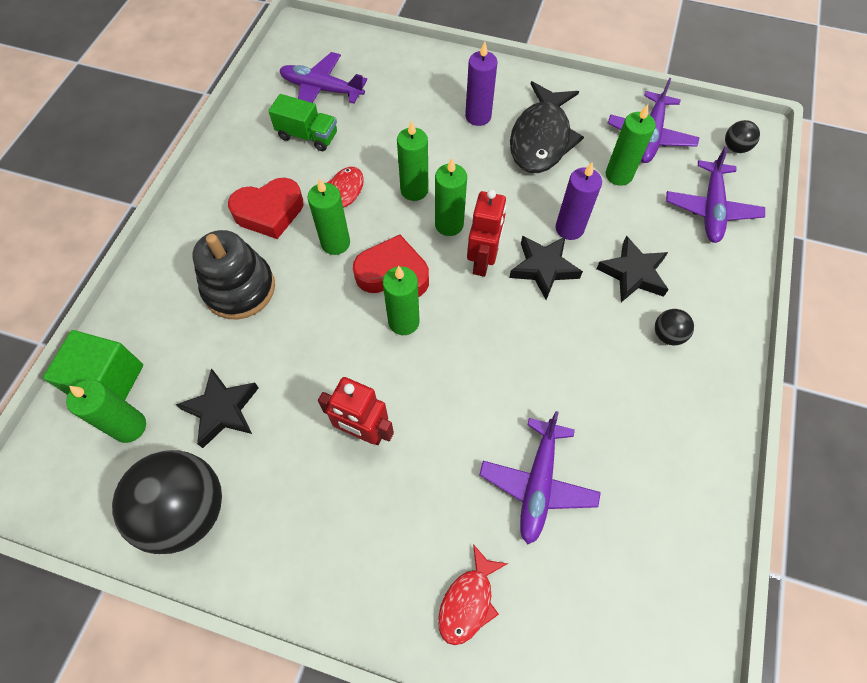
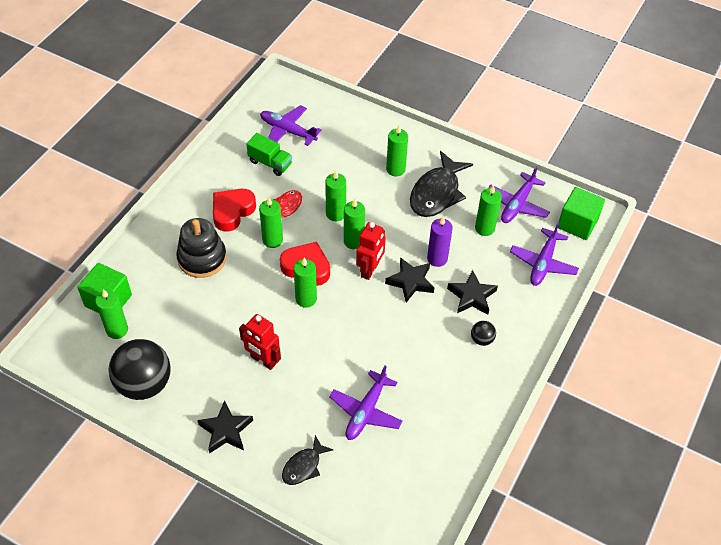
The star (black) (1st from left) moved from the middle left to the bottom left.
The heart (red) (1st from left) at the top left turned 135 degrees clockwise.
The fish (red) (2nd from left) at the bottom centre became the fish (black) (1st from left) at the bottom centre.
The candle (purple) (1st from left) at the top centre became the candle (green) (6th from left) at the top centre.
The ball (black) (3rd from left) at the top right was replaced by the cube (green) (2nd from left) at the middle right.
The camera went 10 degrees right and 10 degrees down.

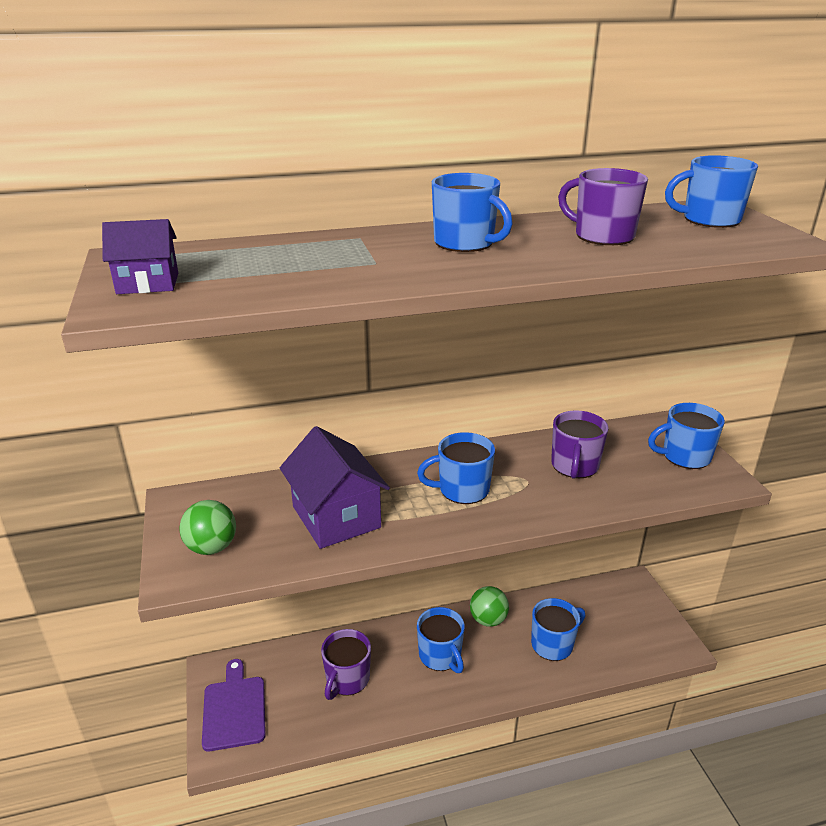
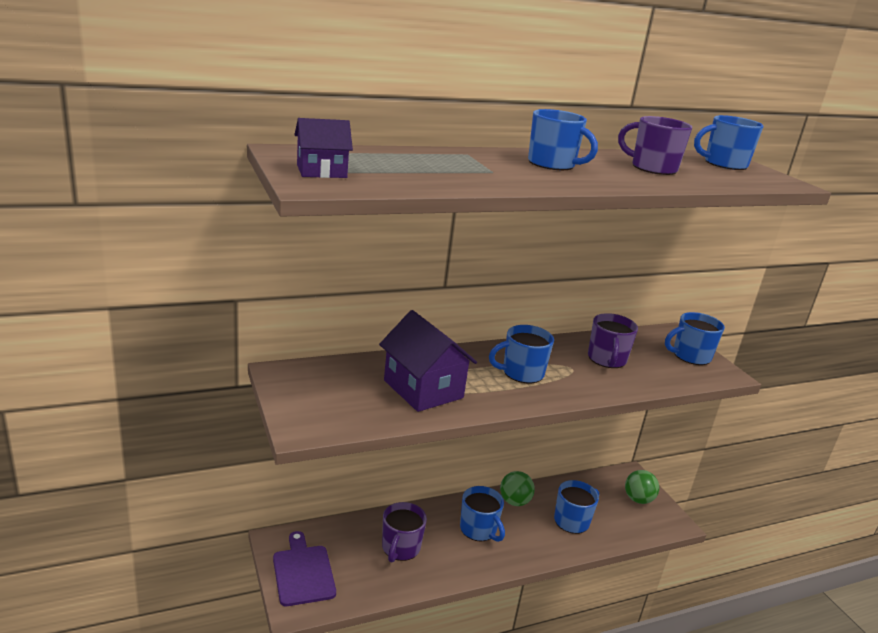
The ball (green) (1st from left in the first image) moved from the middle left to the bottom right.
The camera went 10 degrees left and 5 degrees down.

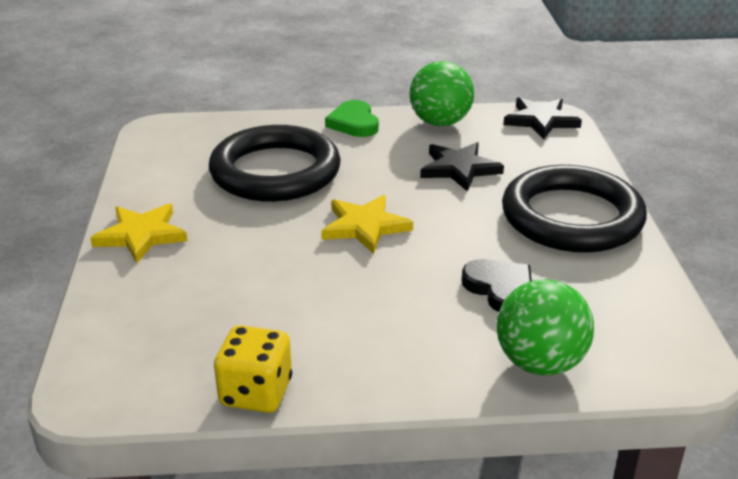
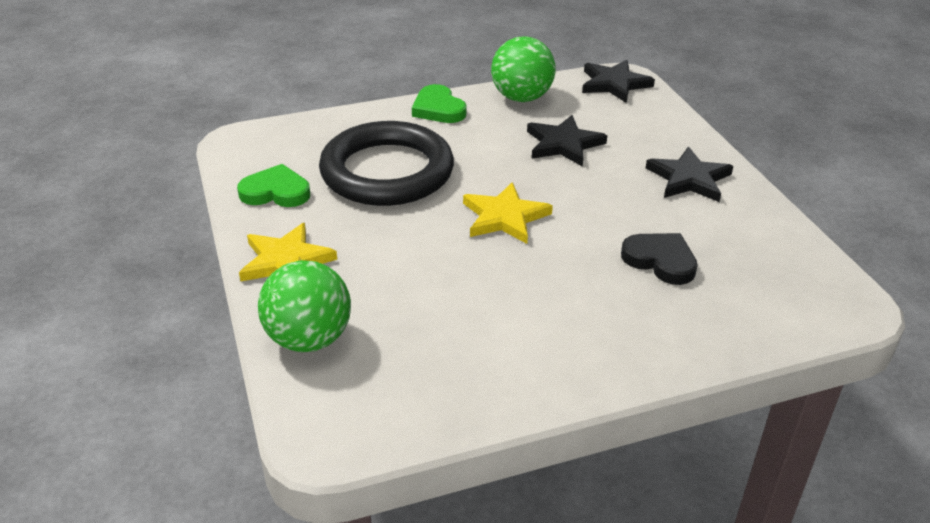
The heart (green) (1st from left) at the middle left appeared.
The ball (green) (2nd from left in the first image) moved from the bottom right to the middle left.
The ring (black) (2nd from left) at the middle right was replaced by the star (black) (3rd from left) at the top right.
The dice (yellow) at the bottom centre disappeared.
The camera went 15 degrees left and 5 degrees up.

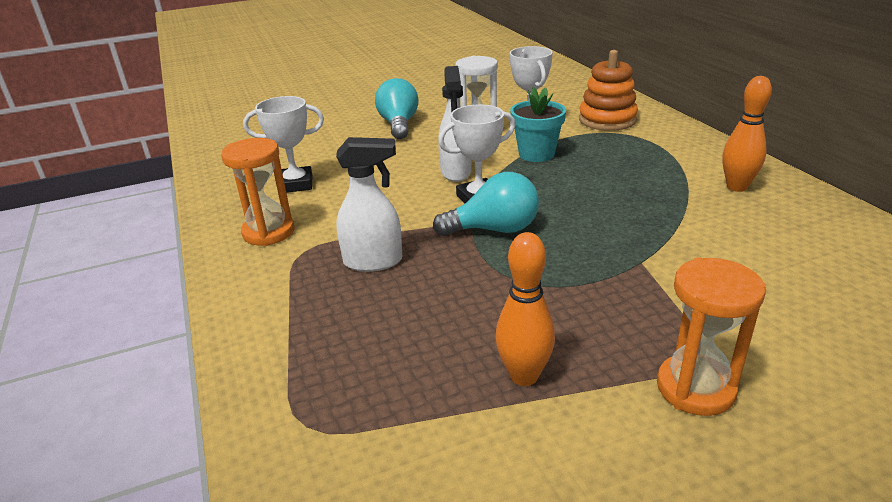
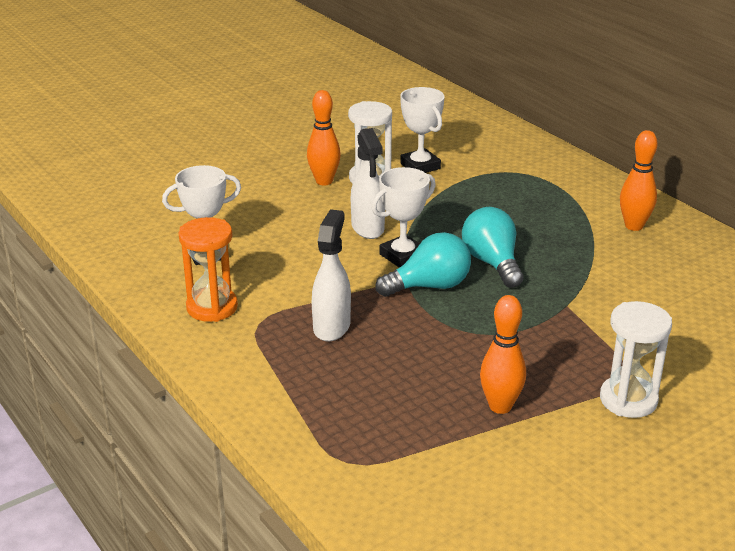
The bowling pin (orange) (1st from left) at the top centre appeared.
The spray bottle (white) (1st from left) at the centre turned 60 degrees counterclockwise.
The light bulb (turquoise) (1st from left in the first image) moved from the top centre to the middle right.
The hourglass (orange) (2nd from left) at the bottom right became the hourglass (white) (2nd from left) at the middle right.
The flower pot (turquoise) at the top centre disappeared.
The stacking toy (orange) at the top right disappeared.
The camera went 15 degrees left and 0 degrees up.

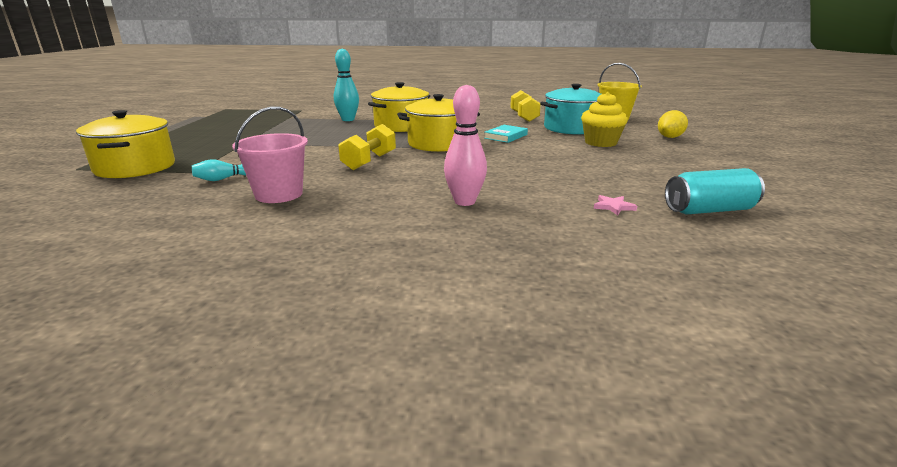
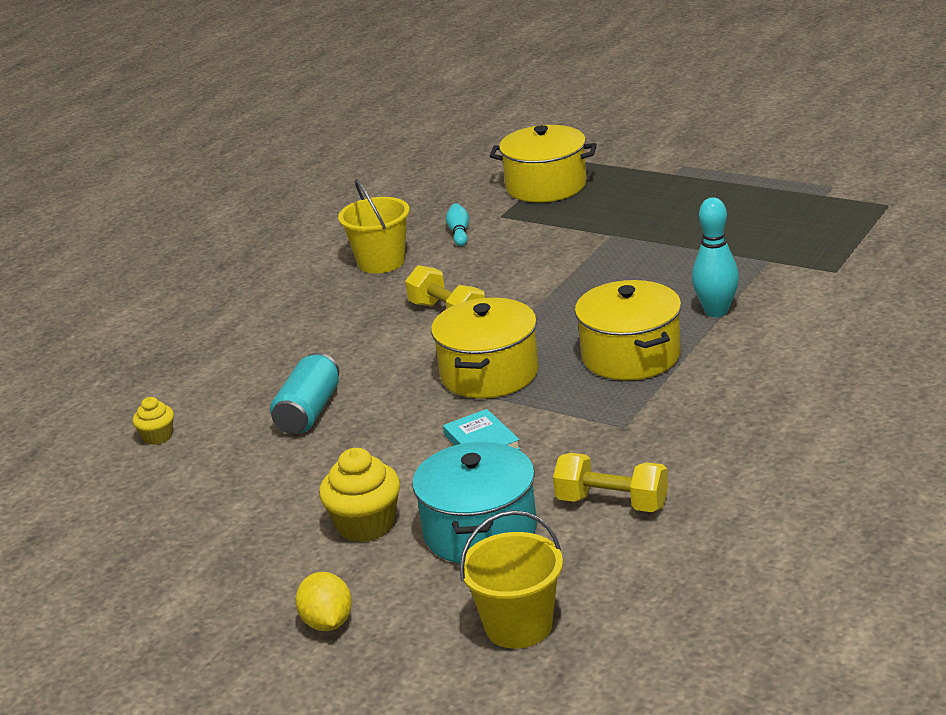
The star (pink) at the middle right was replaced by the cupcake (yellow) (1st from left) at the middle left.
The can (turquoise) moved from the middle right to the middle left.
The bucket (pink) at the top left became the bucket (yellow) (1st from left) at the top centre.
The bowling pin (pink) at the top centre disappeared.
The camera went 120 degrees right and 5 degrees up.

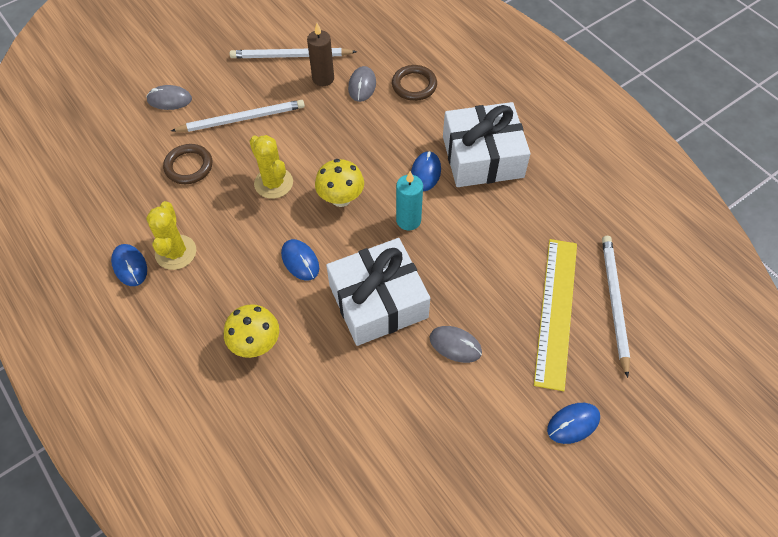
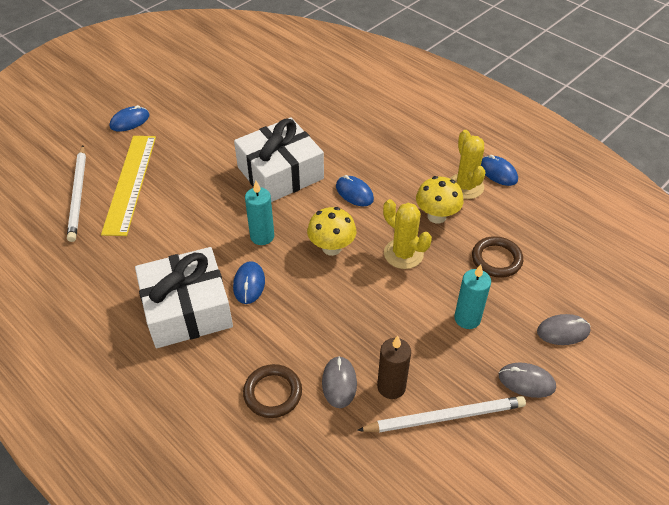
The mushroom (yellow) (1st from left in the first image) moved from the middle left to the centre.
The pencil (white) (1st from left) at the top left was replaced by the candle (turquoise) (2nd from left) at the middle right.
The mouse (grey) (3rd from left in the first image) moved from the centre to the bottom right.
The camera went 170 degrees right and 10 degrees down.

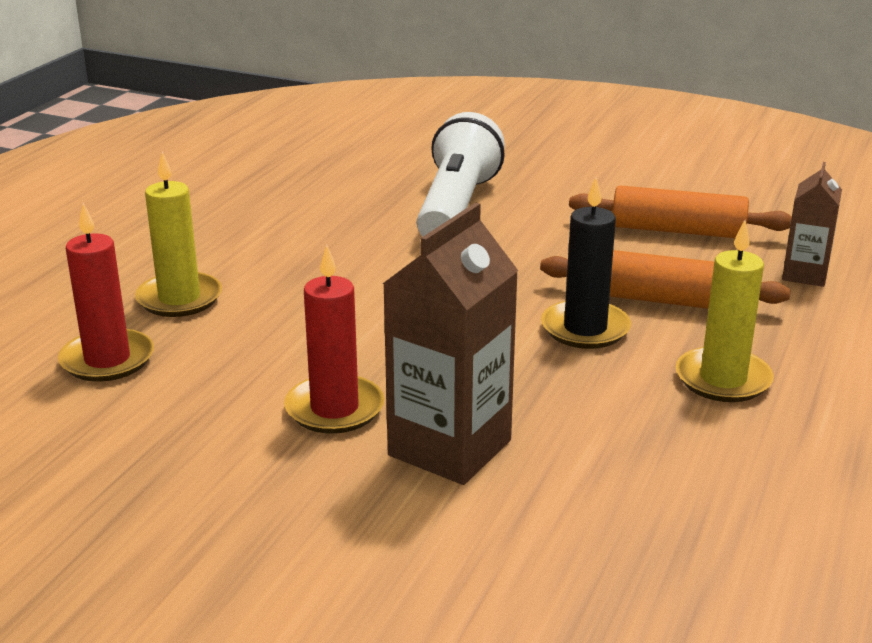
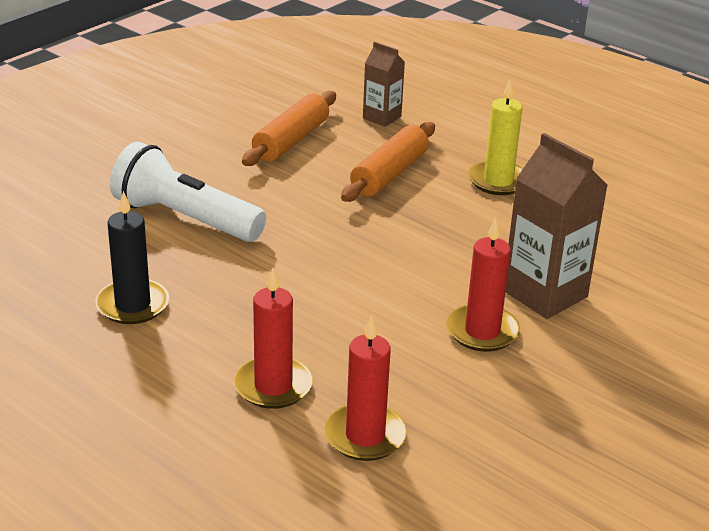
The candle (black) moved from the middle right to the middle left.
The candle (yellow) (1st from left) at the middle left became the candle (red) (1st from left) at the centre.
The camera went 75 degrees left and 5 degrees up.

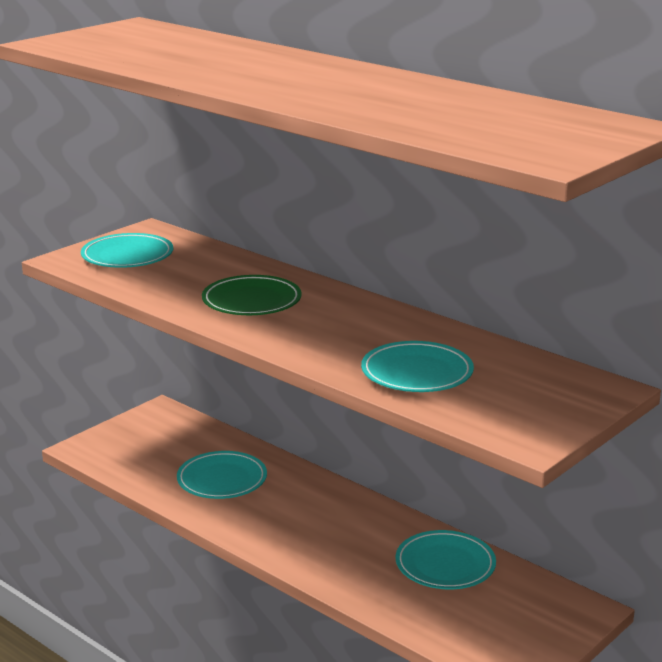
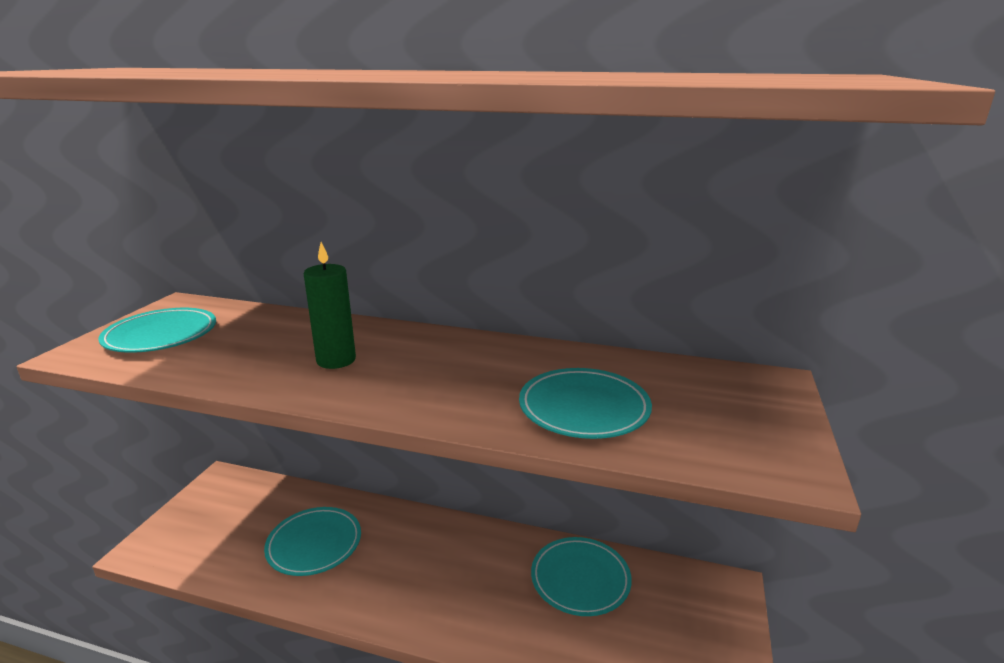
The plate (green) at the centre was replaced by the candle (green) at the middle left.
The camera went 25 degrees left and 0 degrees up.

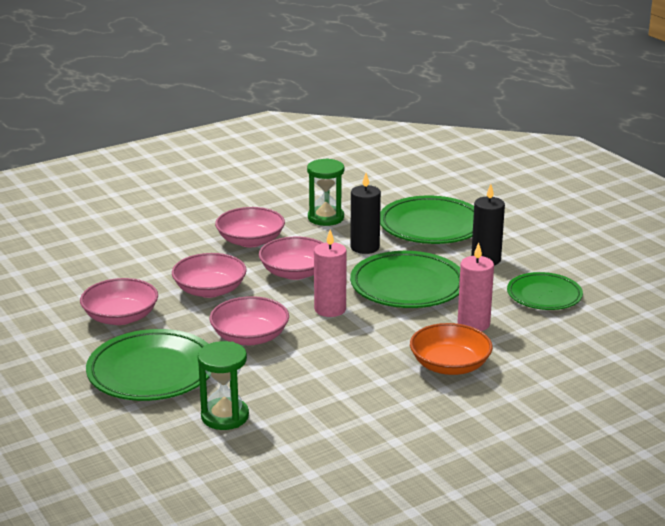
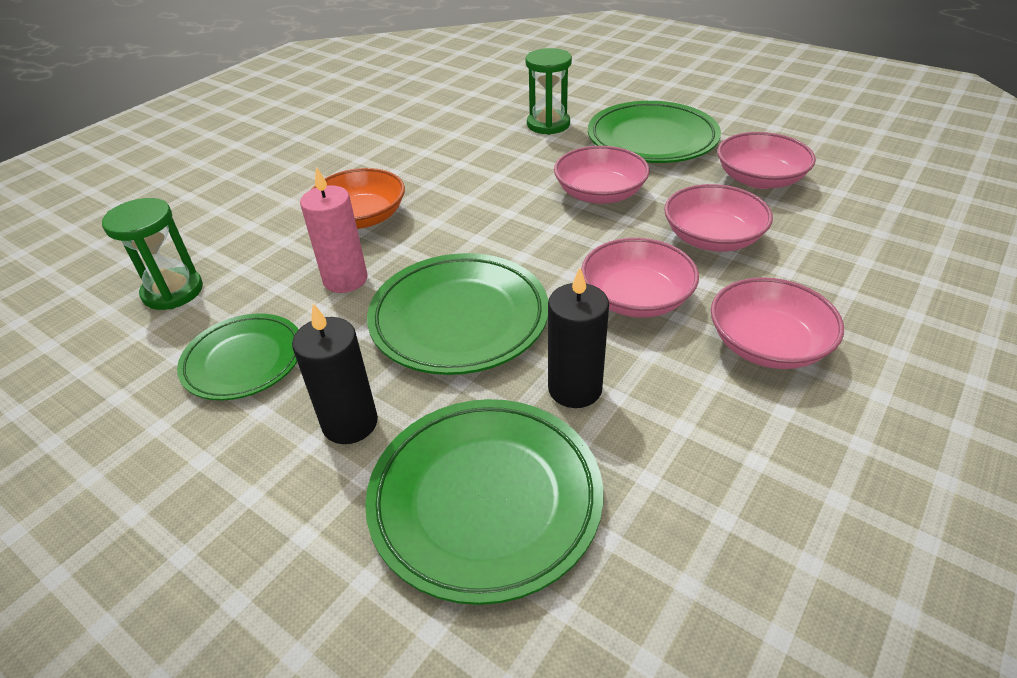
The hourglass (green) (2nd from left in the first image) moved from the centre to the middle left.
The candle (pink) (1st from left) at the centre disappeared.
The camera went 160 degrees right and 15 degrees up.

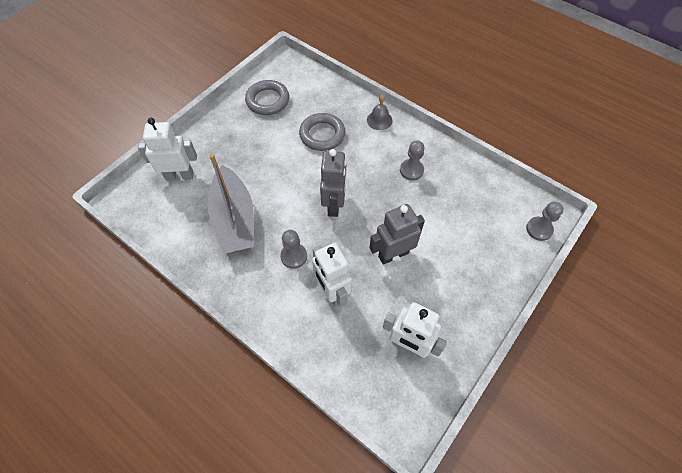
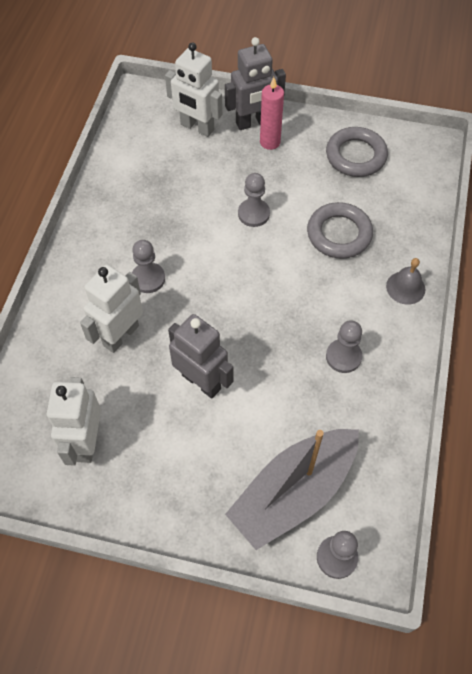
The robot (white) (1st from left in the first image) at the top left turned 150 degrees clockwise.
The robot (grey) (1st from left in the first image) moved from the centre to the top centre.
The boat (grey) moved from the centre to the bottom centre.
The pawn (grey) (2nd from left) at the top centre appeared.
The candle (pink) at the top centre appeared.
The camera went 65 degrees right and 0 degrees up.

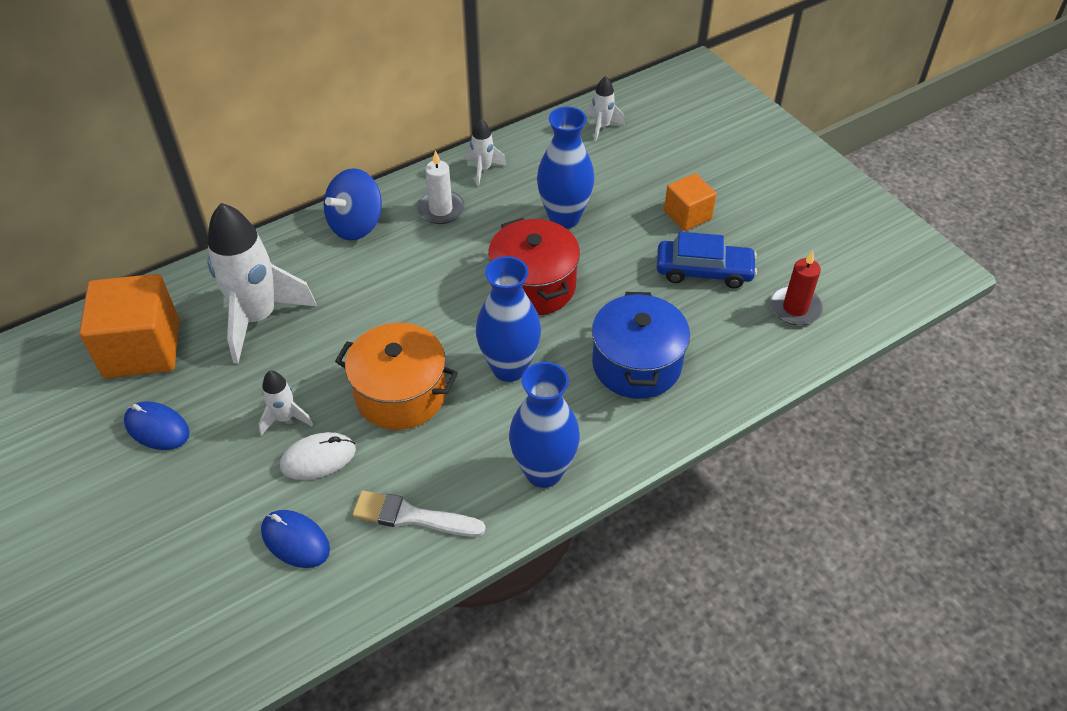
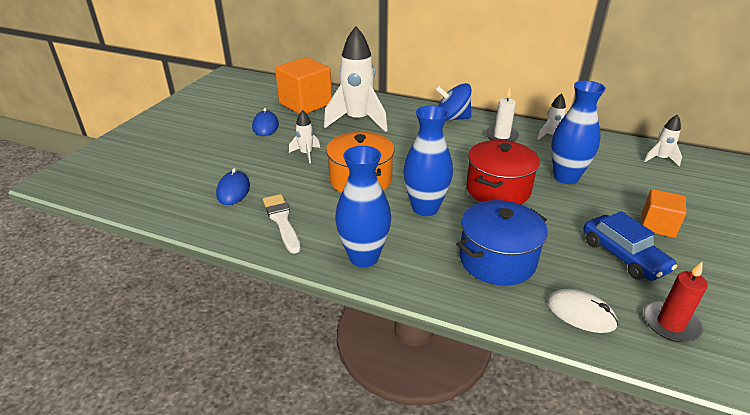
The mouse (white) moved from the middle left to the bottom right.
The camera went 55 degrees right and 15 degrees down.

